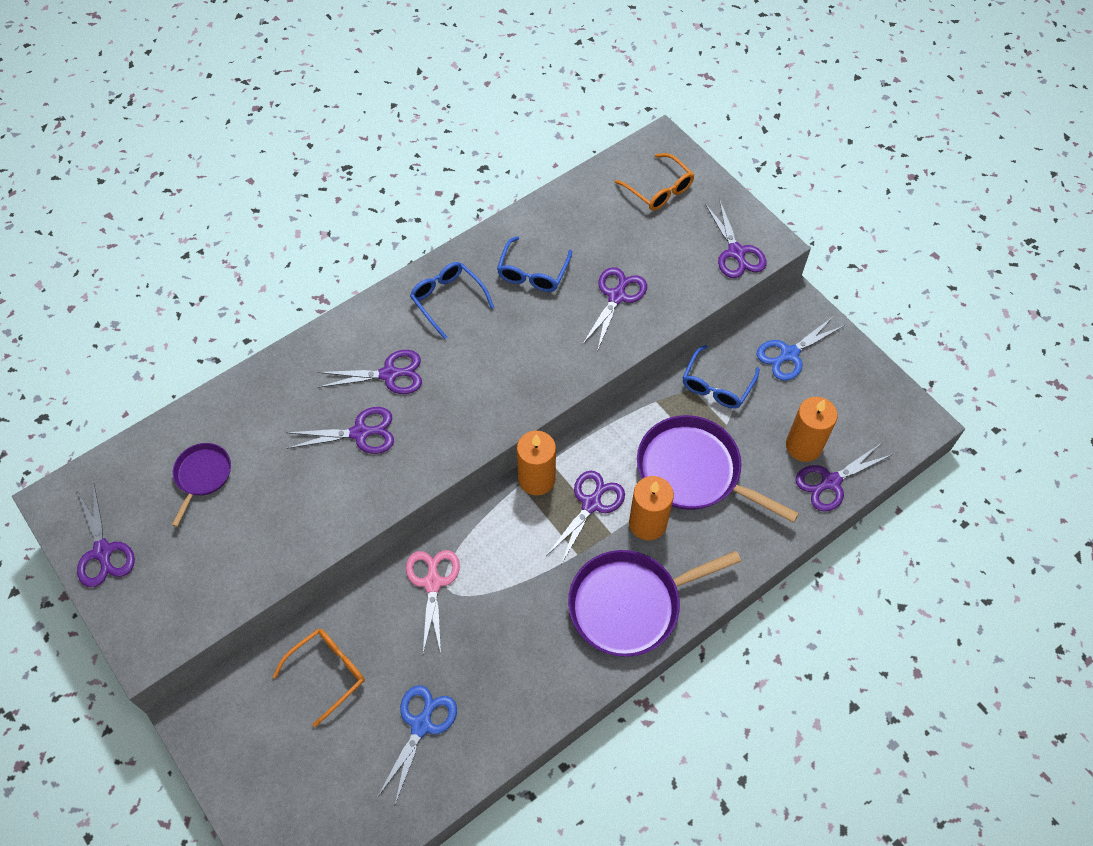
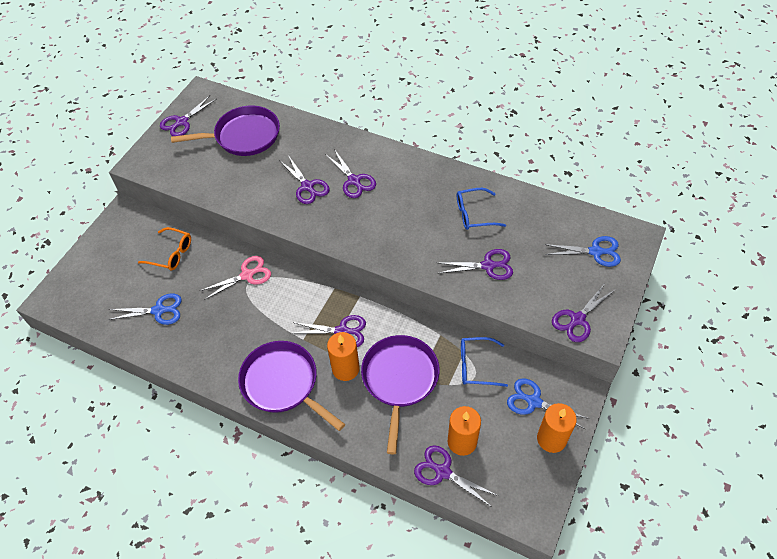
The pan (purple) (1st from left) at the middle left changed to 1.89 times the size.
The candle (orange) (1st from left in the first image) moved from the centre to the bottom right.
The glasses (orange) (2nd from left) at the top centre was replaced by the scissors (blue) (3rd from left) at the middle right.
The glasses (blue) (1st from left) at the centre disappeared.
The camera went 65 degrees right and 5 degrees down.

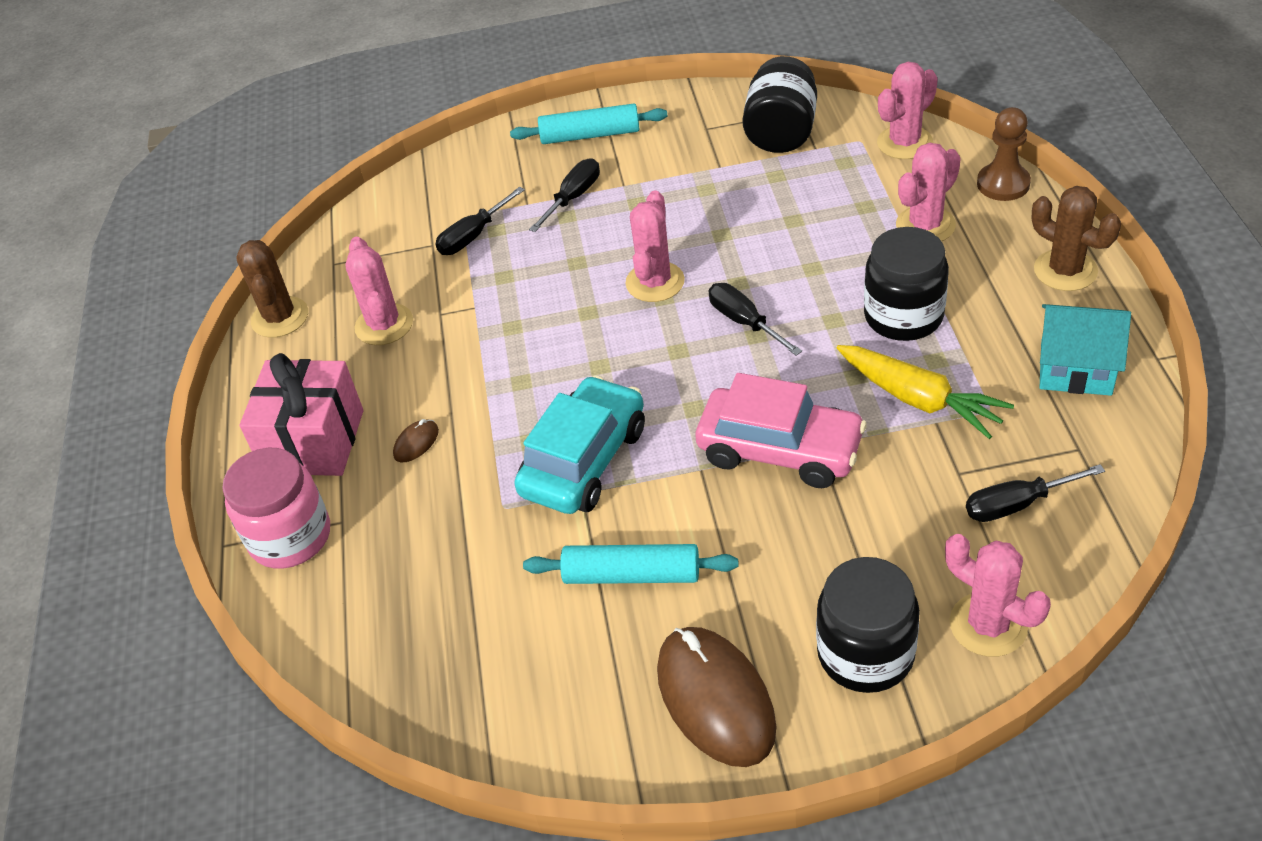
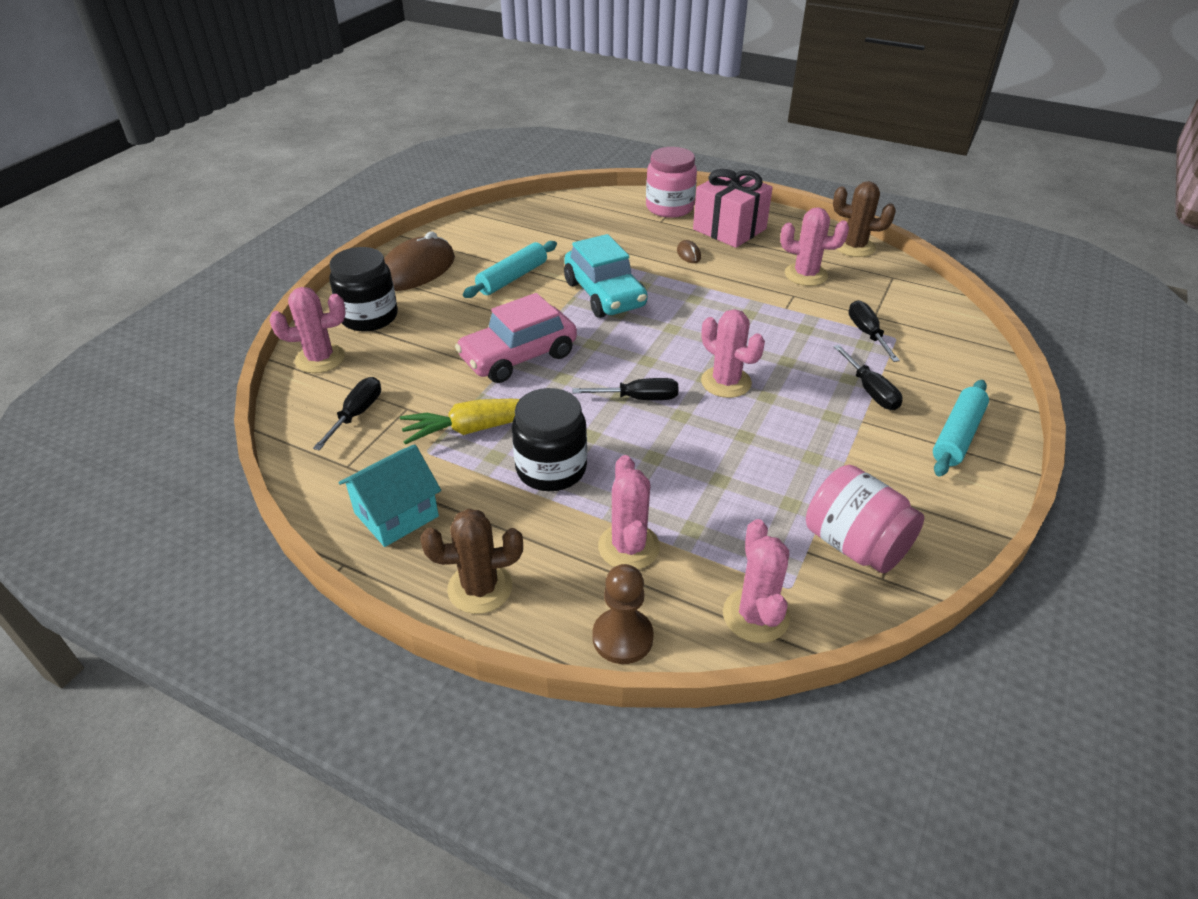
The mouse (brown) (2nd from left in the first image) at the bottom centre turned 60 degrees counterclockwise.
The jar (black) (1st from left) at the top centre became the jar (pink) (2nd from left) at the middle right.
The camera went 120 degrees right and 5 degrees down.

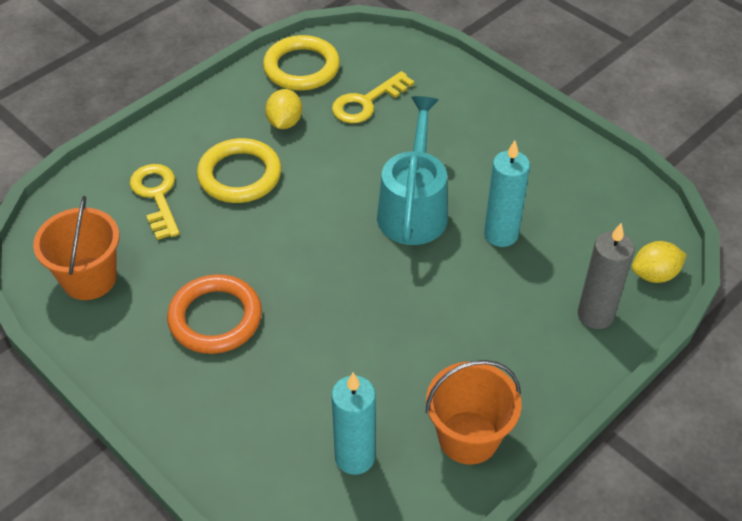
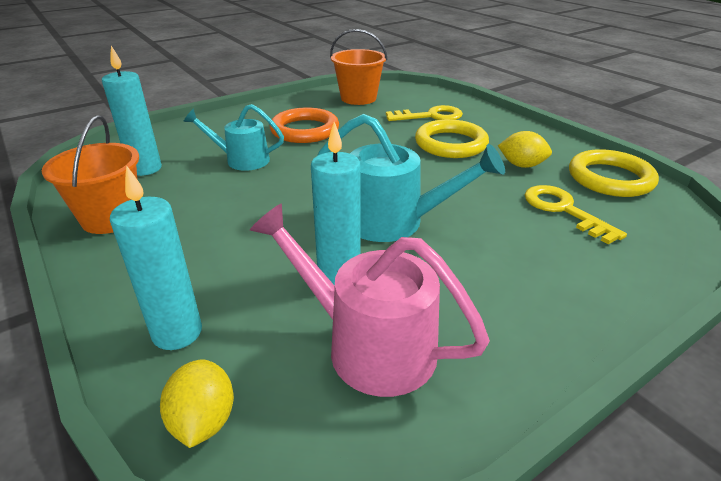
The candle (grey) at the middle right became the candle (turquoise) (2nd from left) at the middle left.
The watering can (turquoise) (1st from left) at the top left appeared.
The watering can (pink) at the centre appeared.
The camera went 100 degrees right and 15 degrees down.

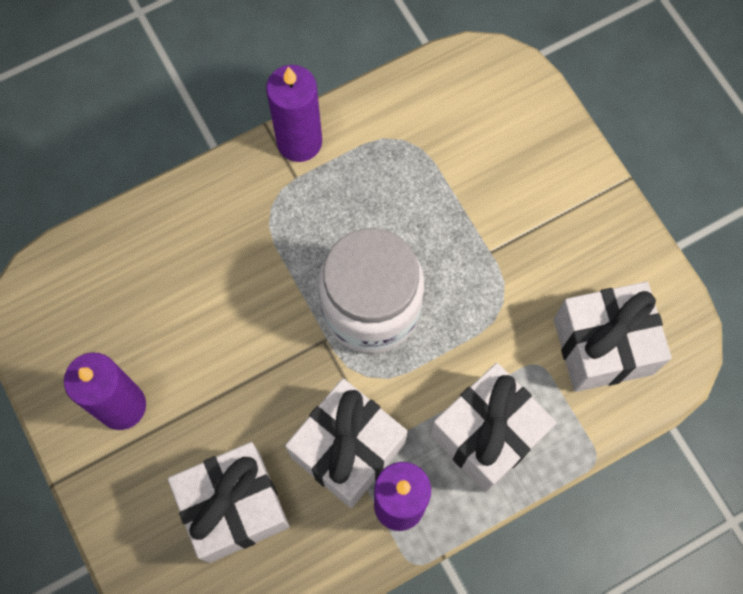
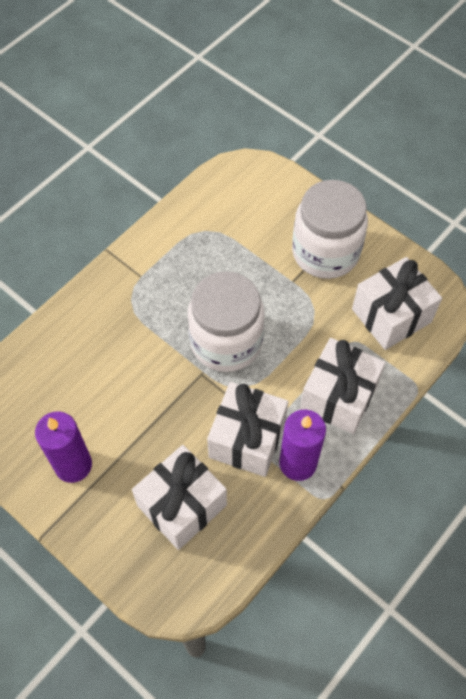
The jar (white) (2nd from left) at the top right appeared.
The candle (purple) (2nd from left) at the top centre disappeared.
The camera went 20 degrees left and 10 degrees down.

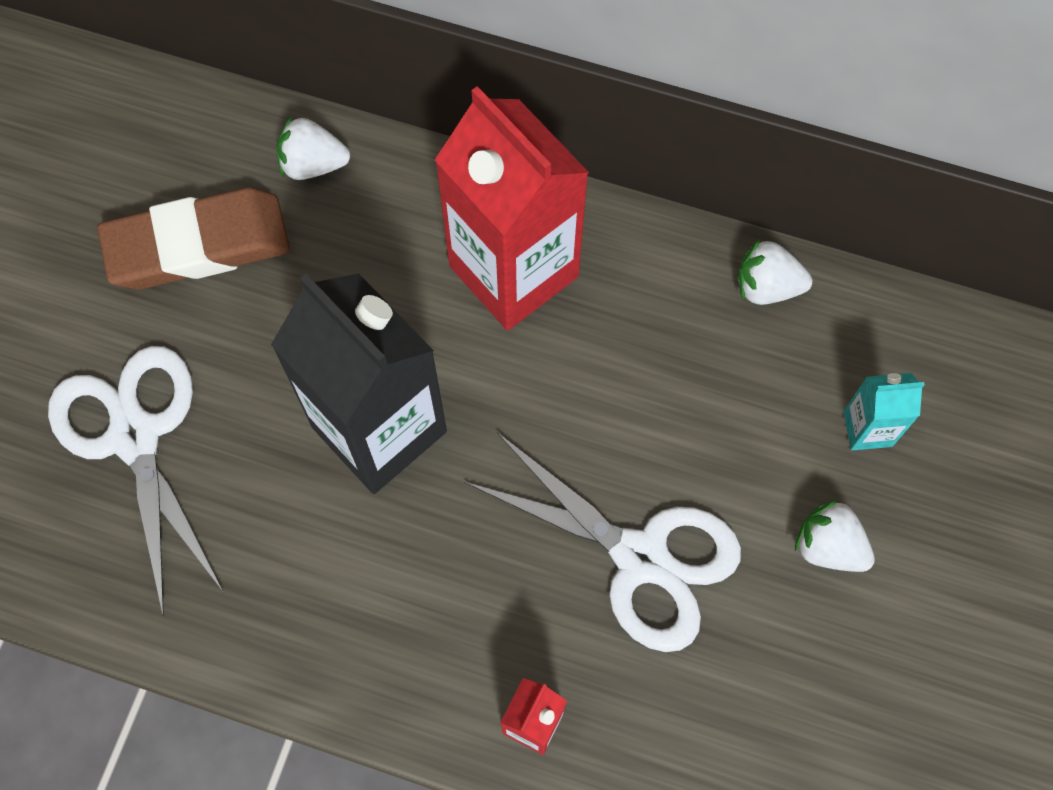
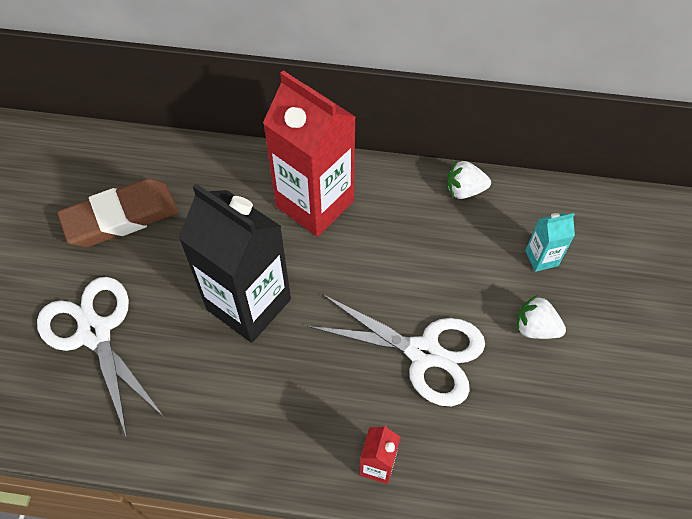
The strawberry (white) (1st from left) at the top left disappeared.
The camera went 10 degrees left and 10 degrees down.

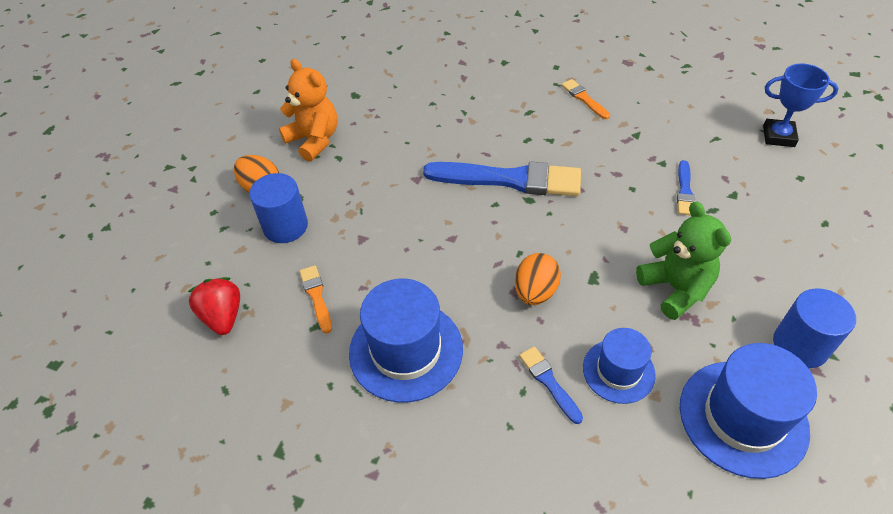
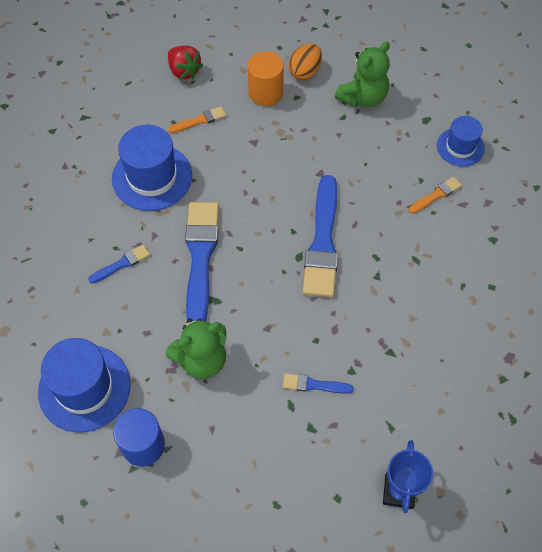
The strawberry (red) at the middle left turned 75 degrees clockwise.
The egg (orange) (2nd from left) at the centre was replaced by the brush (blue) (2nd from left) at the centre.
The cylinder (blue) (1st from left) at the middle left became the cylinder (orange) at the top centre.
The teddy bear (orange) at the top centre became the teddy bear (green) (2nd from left) at the top right.
The brush (orange) (2nd from left) moved from the top centre to the middle right.
The hat (blue) (2nd from left in the first image) moved from the bottom right to the top right.
The camera went 85 degrees right and 10 degrees up.

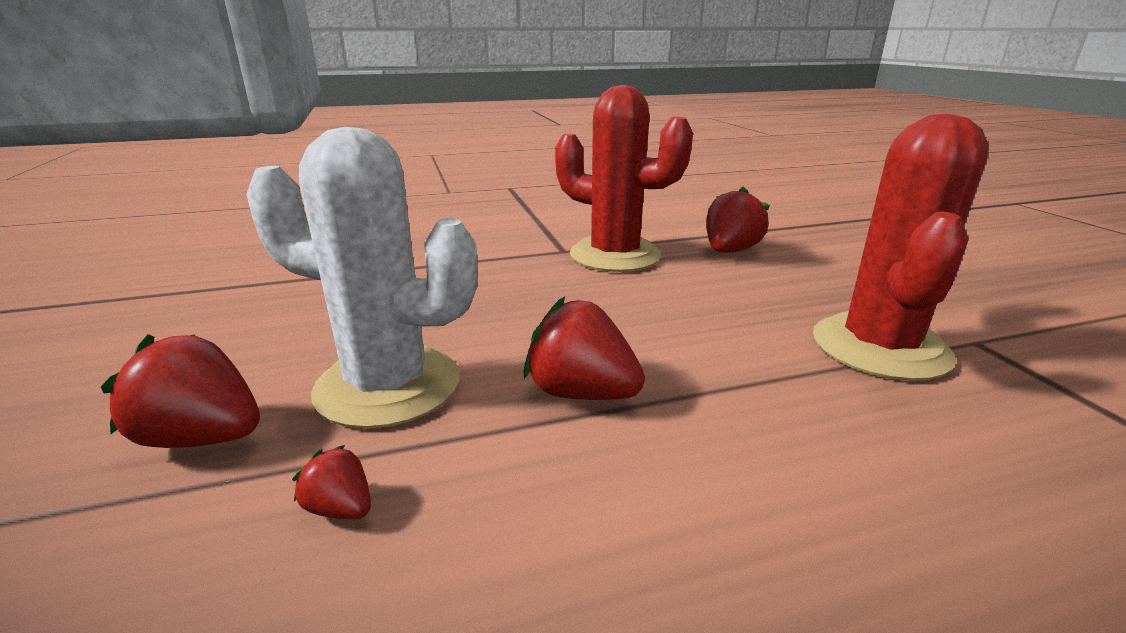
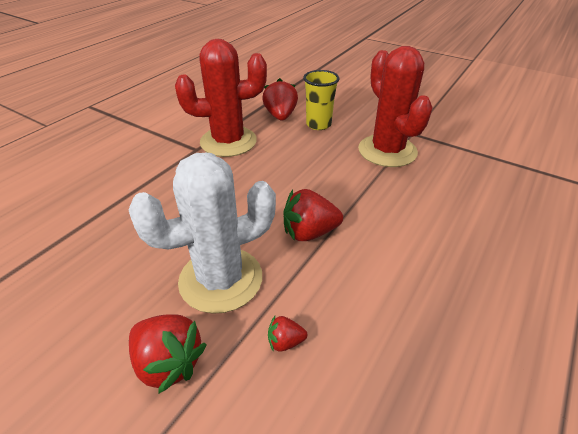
The strawberry (red) (1st from left) at the middle left turned 120 degrees counterclockwise.
The cup (yellow) at the top centre appeared.
The camera went 40 degrees left and 15 degrees up.

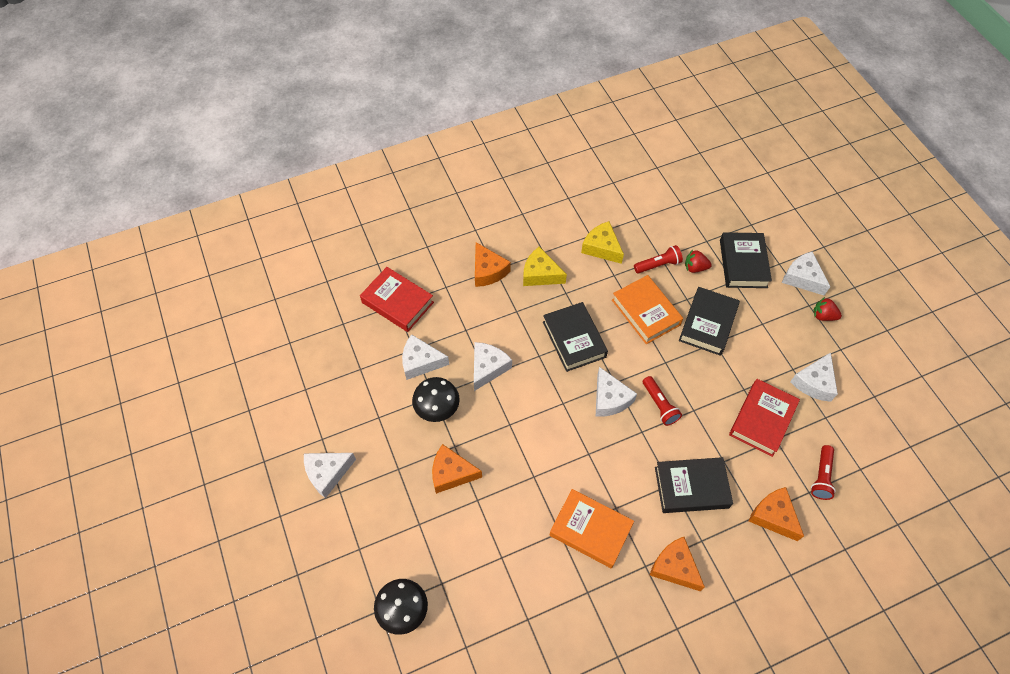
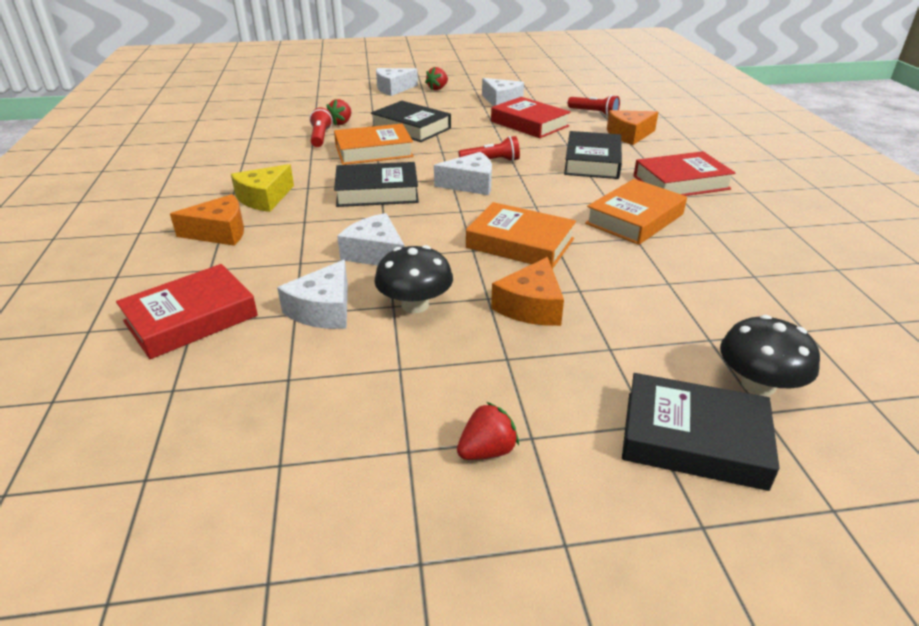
The cheese (white) (1st from left) at the bottom left was replaced by the strawberry (red) (3rd from left) at the bottom centre.
The book (orange) (2nd from left) at the centre appeared.
The book (black) (4th from left) moved from the middle right to the bottom right.
The cheese (orange) (3rd from left) at the bottom right was replaced by the book (red) (3rd from left) at the top right.
The cheese (yellow) (2nd from left) at the centre disappeared.
The camera went 75 degrees left and 25 degrees down.

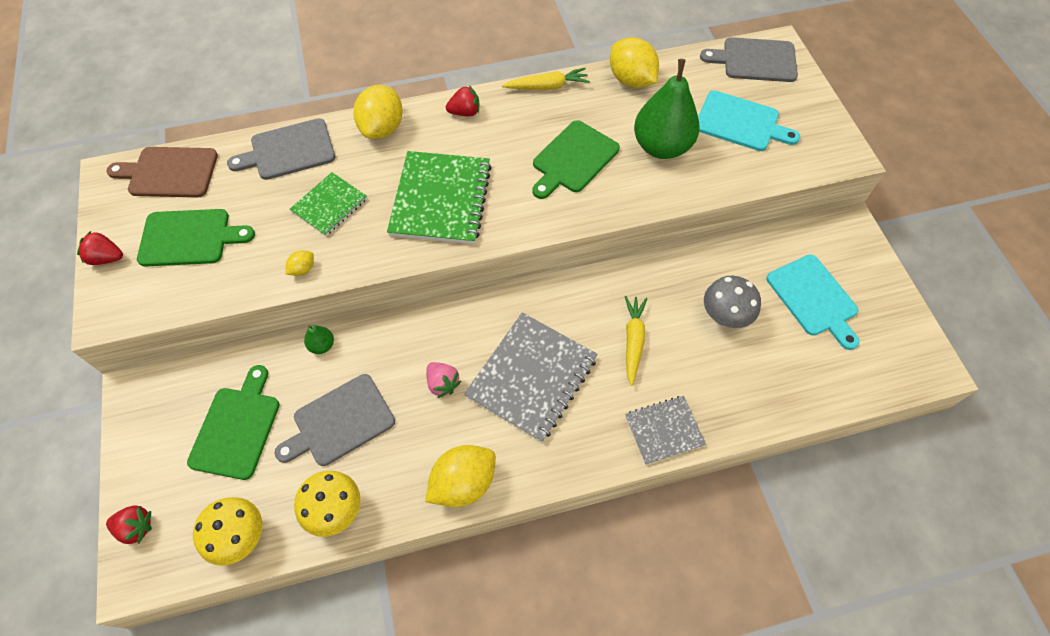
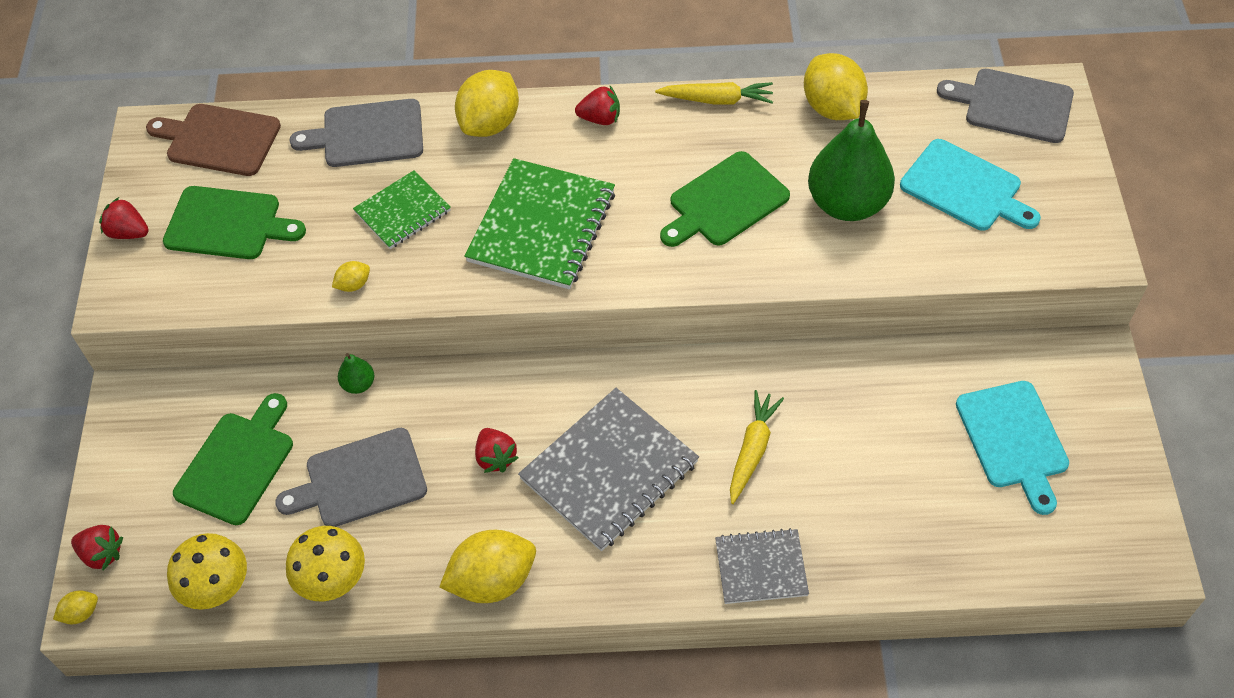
The lemon (yellow) (1st from left) at the bottom left appeared.
The strawberry (pink) at the centre became the strawberry (red) (3rd from left) at the centre.
The mushroom (grey) at the middle right disappeared.
The camera went 15 degrees right and 5 degrees down.

